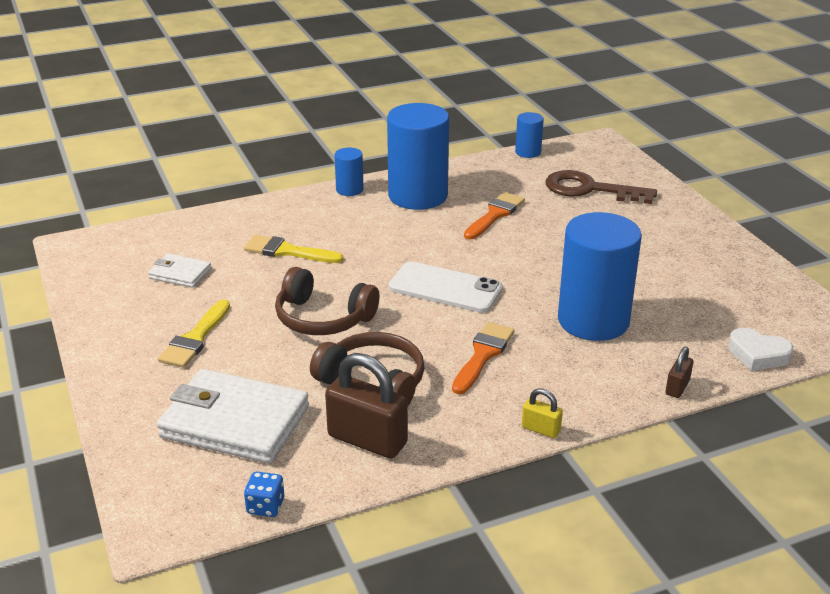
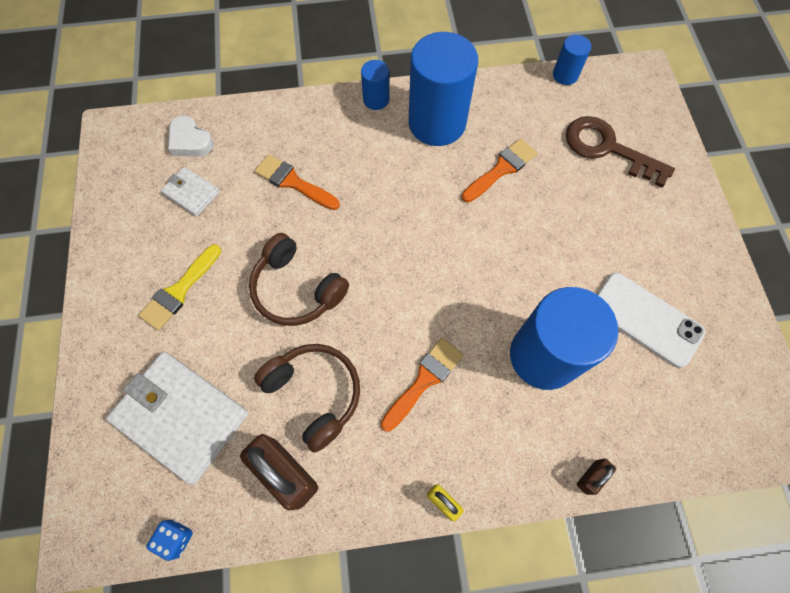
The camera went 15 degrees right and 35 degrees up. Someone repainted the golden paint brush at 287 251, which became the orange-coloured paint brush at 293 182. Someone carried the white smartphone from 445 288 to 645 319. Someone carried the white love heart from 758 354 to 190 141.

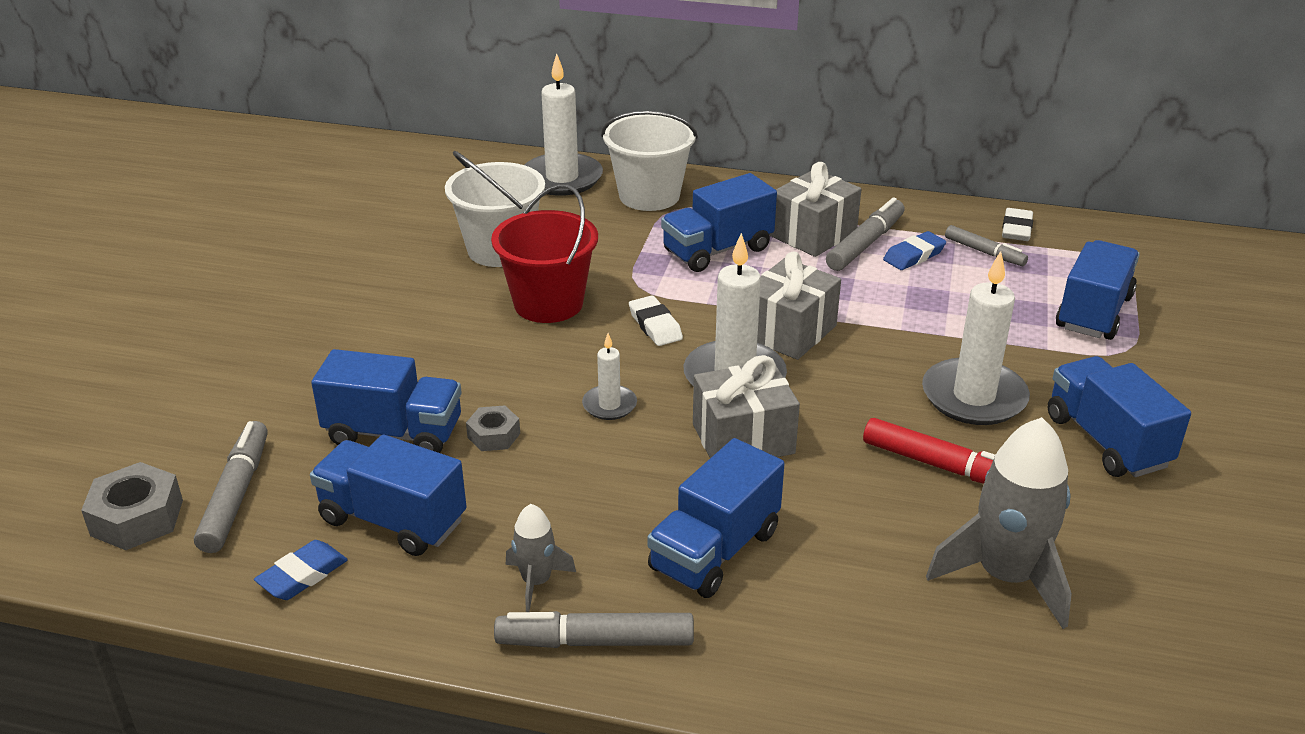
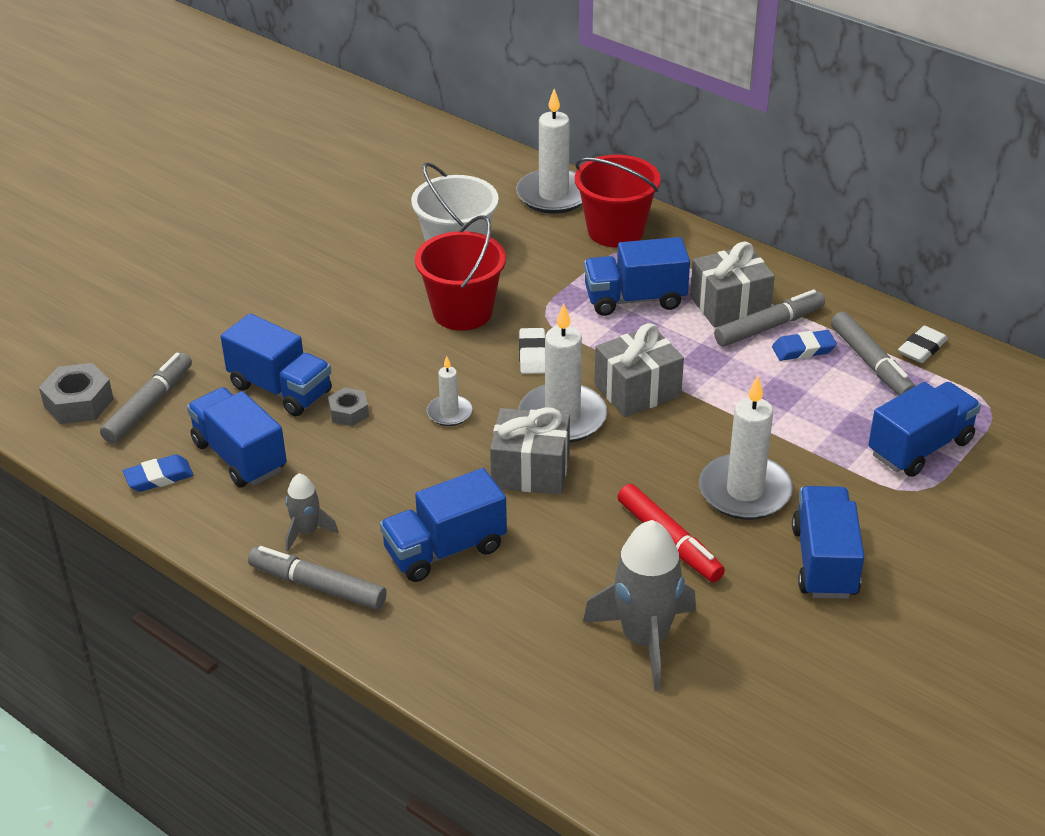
The camera went 25 degrees right and 5 degrees up. Someone repainted the white pail at 649 196, which became the red pail at 615 231. Someone scaled the gray felt pen at 984 252 by 1.53.

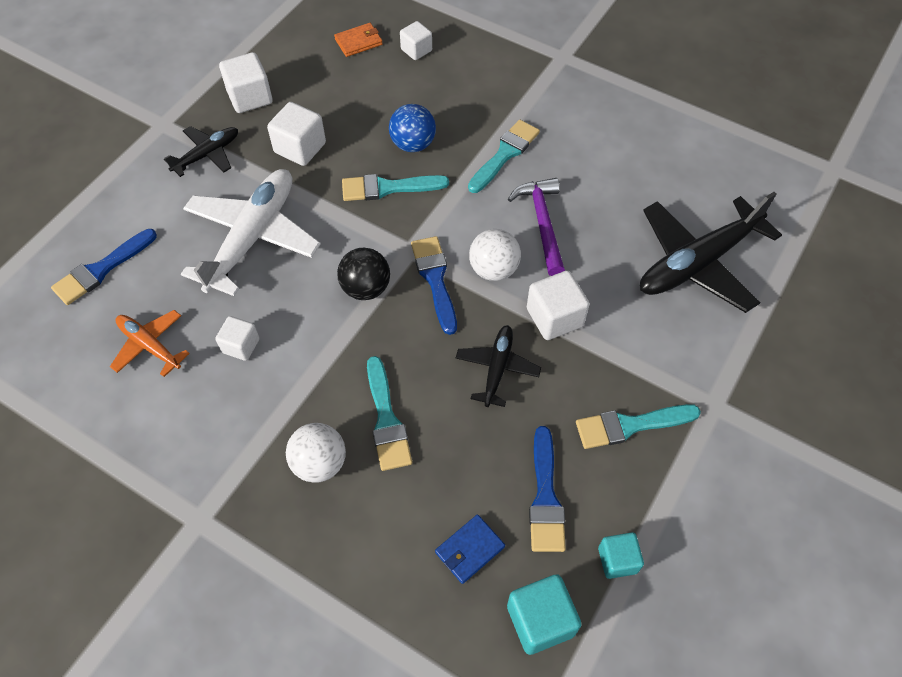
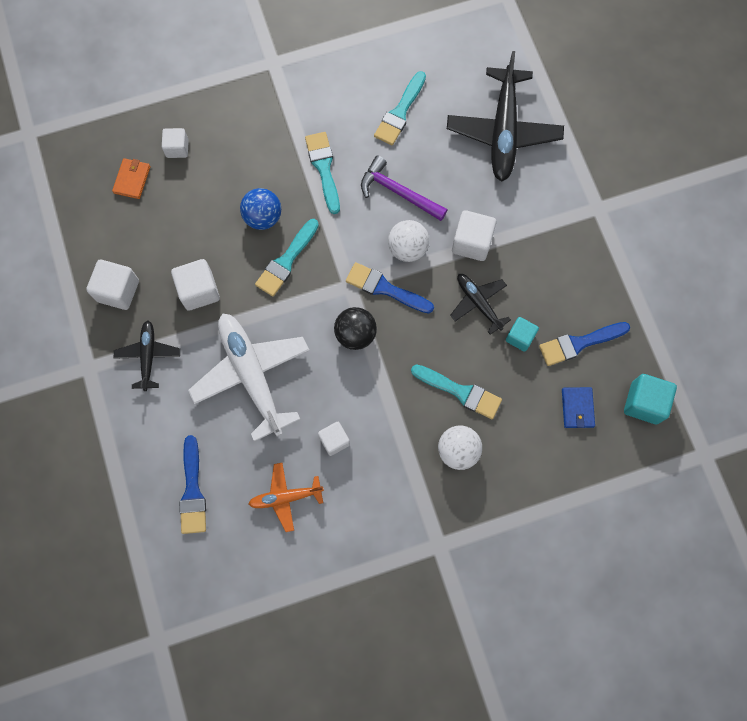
The camera went 50 degrees left and 15 degrees up. Someone rotated the cobalt paint brush at 545 497 by 120 degrees clockwise. Someone carried the teal paint brush from 630 425 to 400 112. Someone carried the teal cube from 617 560 to 520 337.

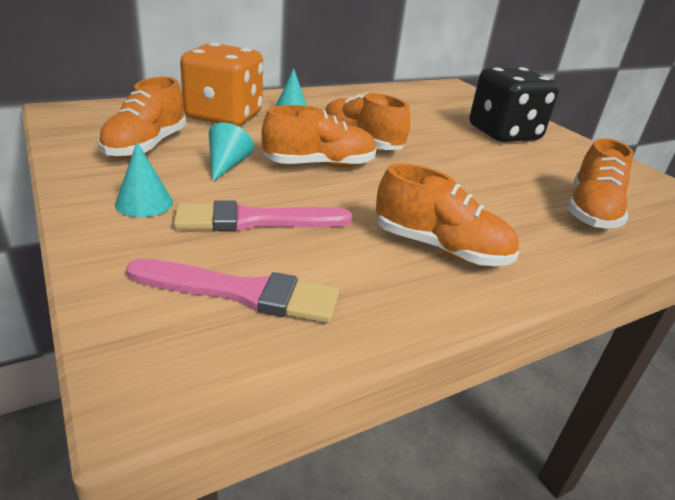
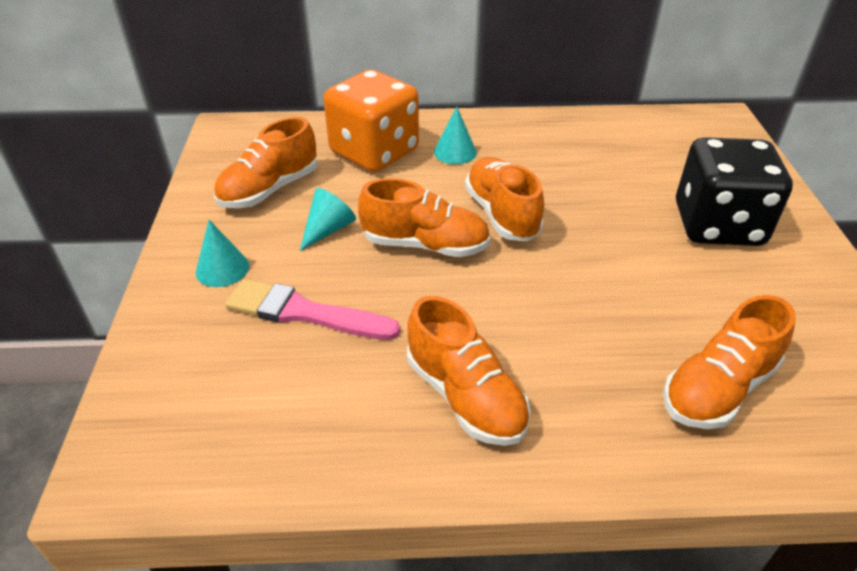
The camera went 30 degrees right and 10 degrees up. Someone took away the pink paint brush at 243 293.

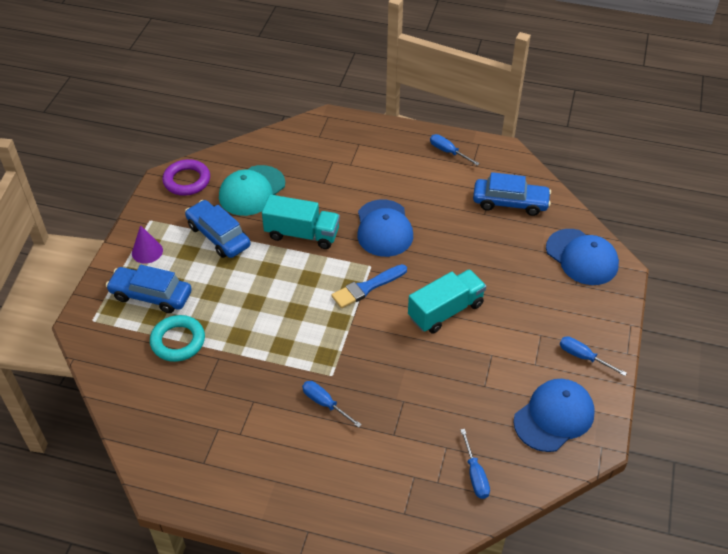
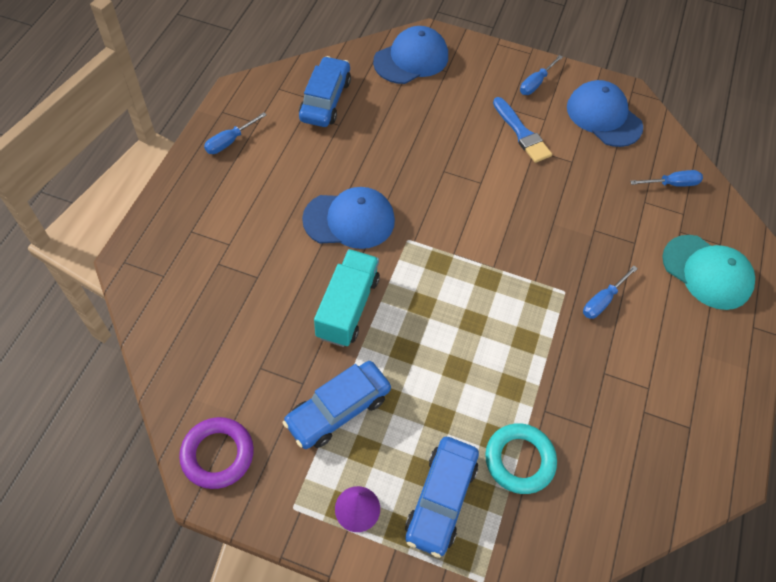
The camera went 90 degrees left and 10 degrees up. Someone carried the teal baseball cap from 252 191 to 707 272. Someone carried the cobalt paint brush from 367 287 to 521 133. Someone took away the teal lorry at 446 311.

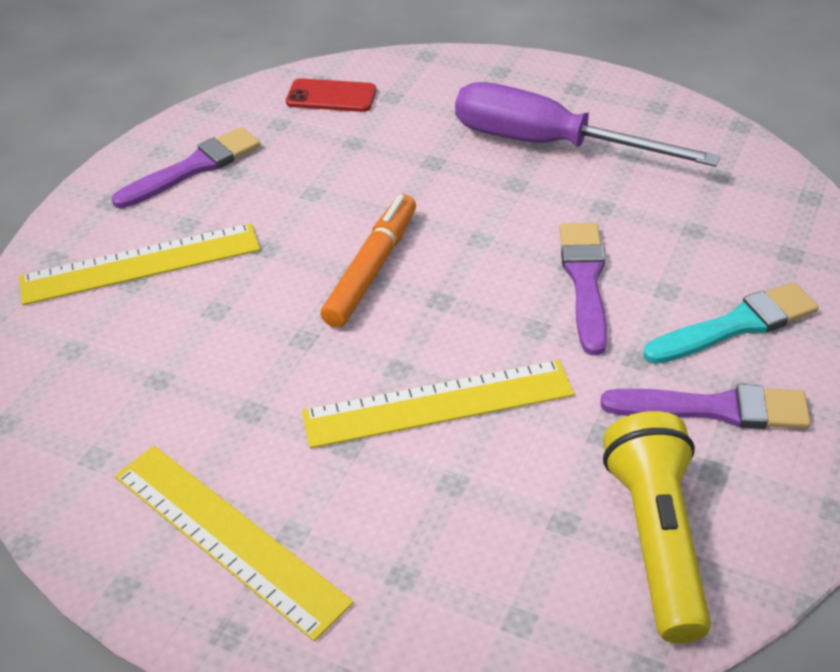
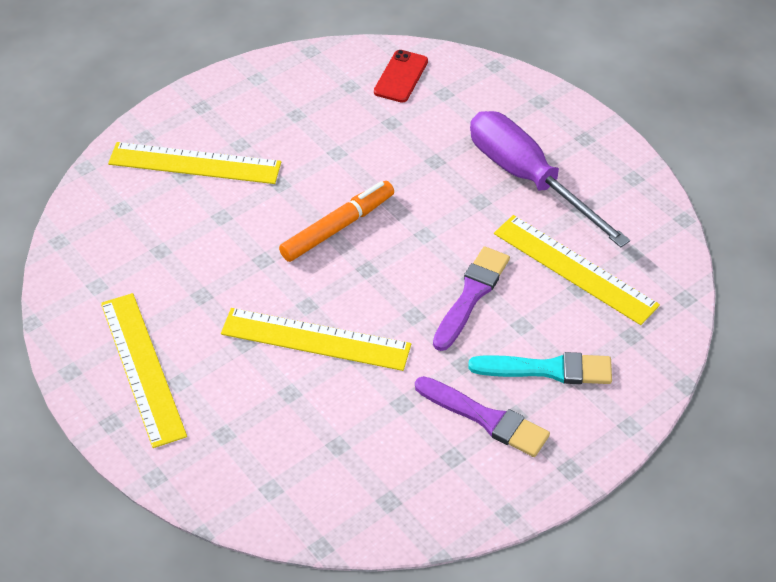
The camera went 25 degrees right and 5 degrees up. Someone took away the purple paint brush at 193 168. Someone rotated the red smartphone at 331 96 by 75 degrees clockwise. Someone took away the golden flashlight at 657 538. Someone put down the golden measuring stick at 574 269.

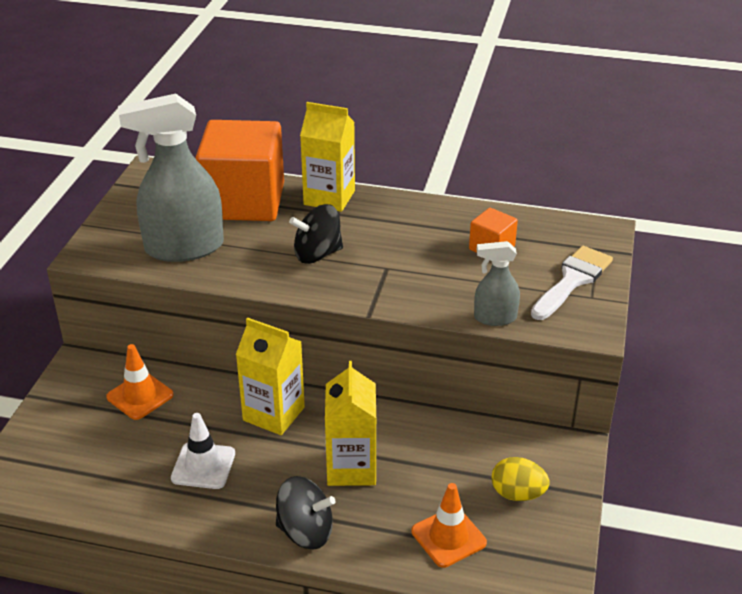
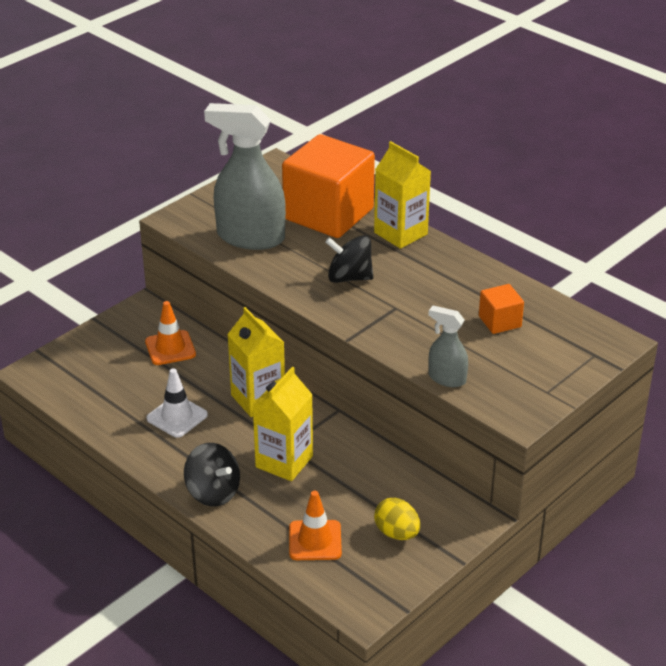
The camera went 30 degrees right and 0 degrees up. Someone took away the white paint brush at 572 280.

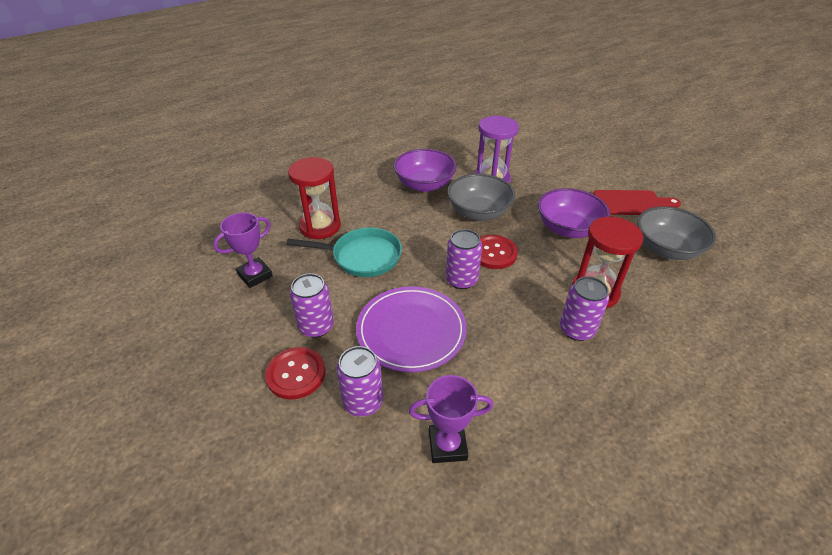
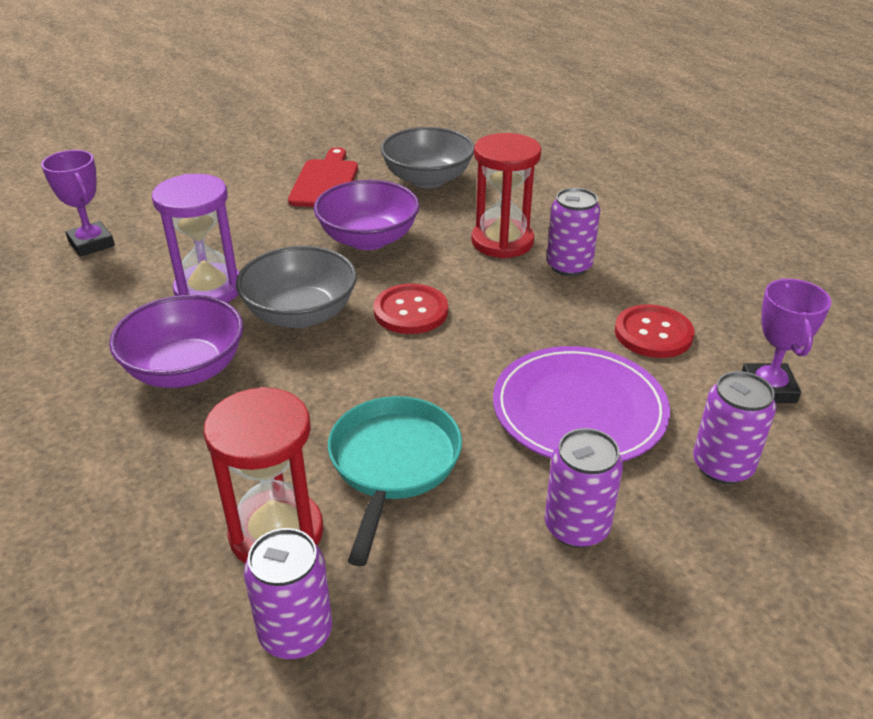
The camera went 85 degrees left and 5 degrees down. Someone carried the purple trophy from 255 275 to 91 244. Someone carried the red sewing button from 296 374 to 653 333. Someone carried the purple tin from 461 280 to 296 632.

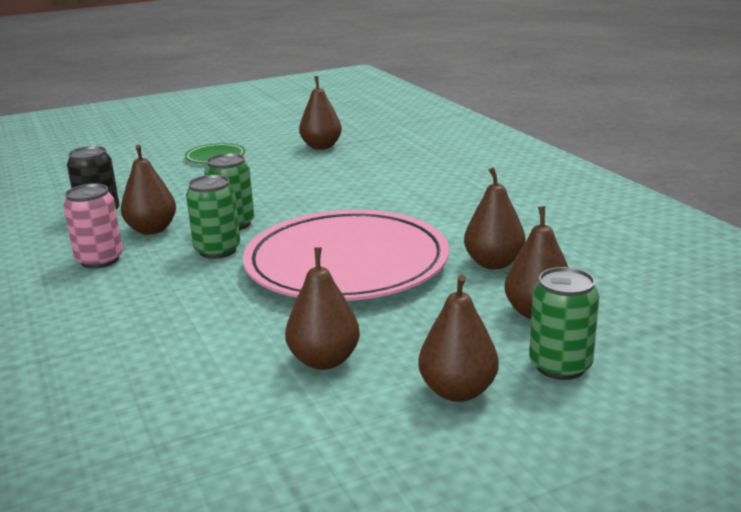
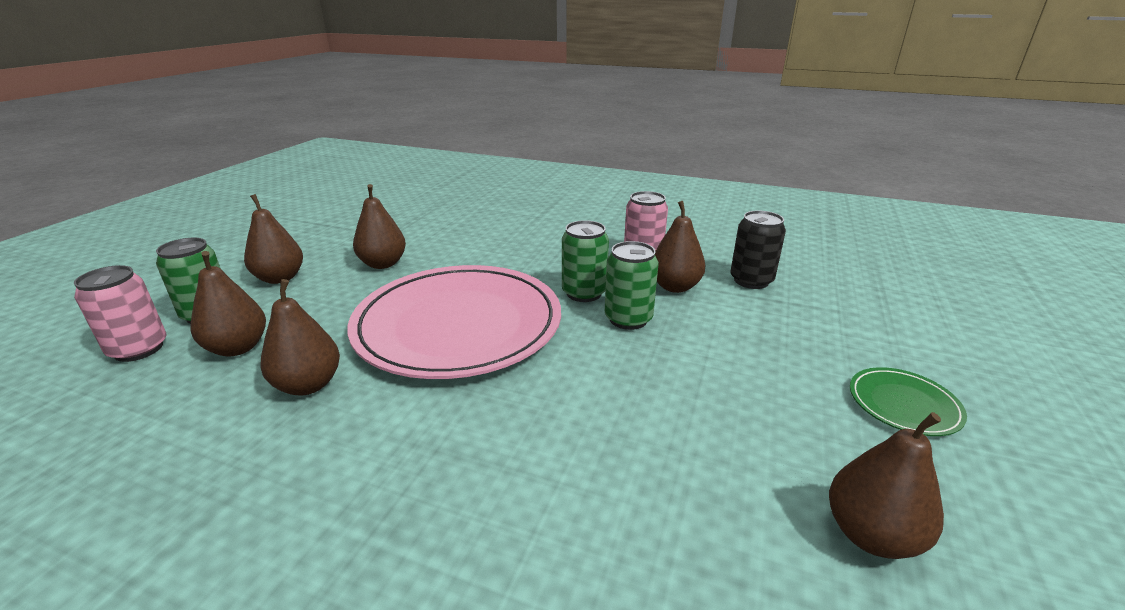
The camera went 135 degrees right and 5 degrees up. Someone put down the pink tin at 138 349.

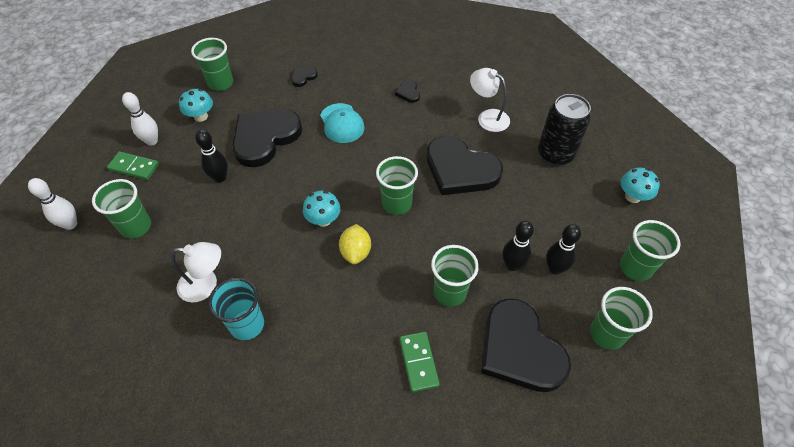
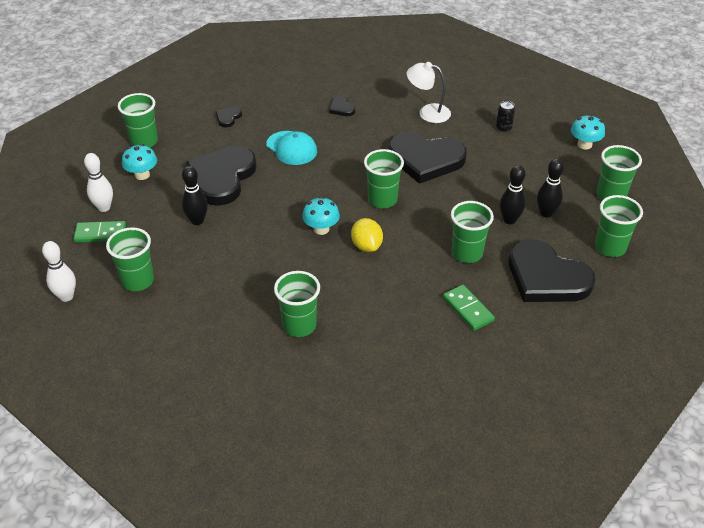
The camera went 20 degrees left and 10 degrees down. Someone took away the white desk lamp at 206 285. Someone repainted the teal tumbler at 247 325, which became the green tumbler at 299 325. Someone scaled the jet-black tin at 555 154 by 0.45.

